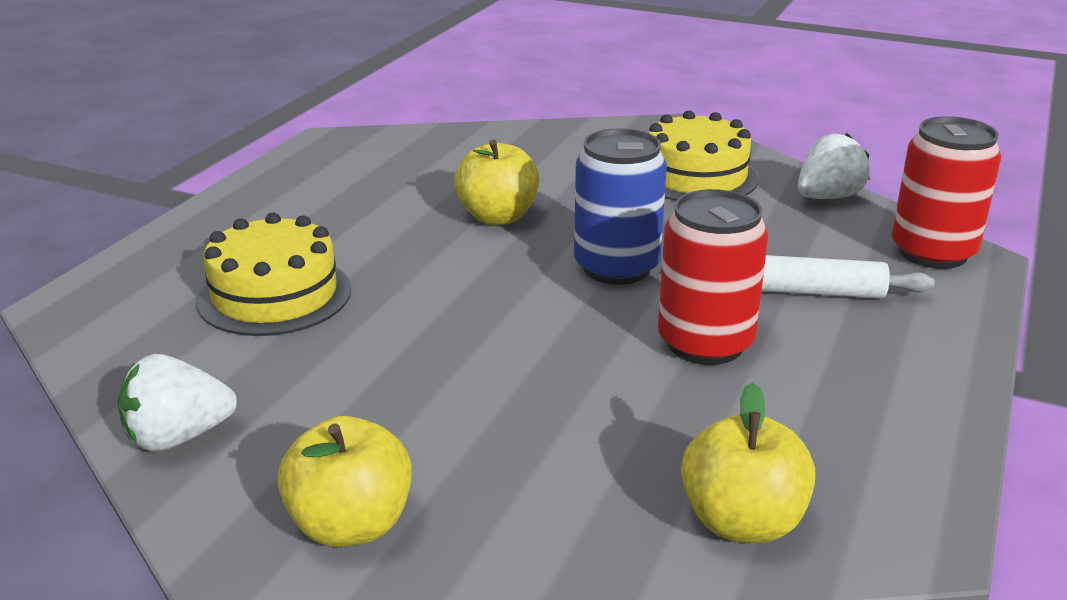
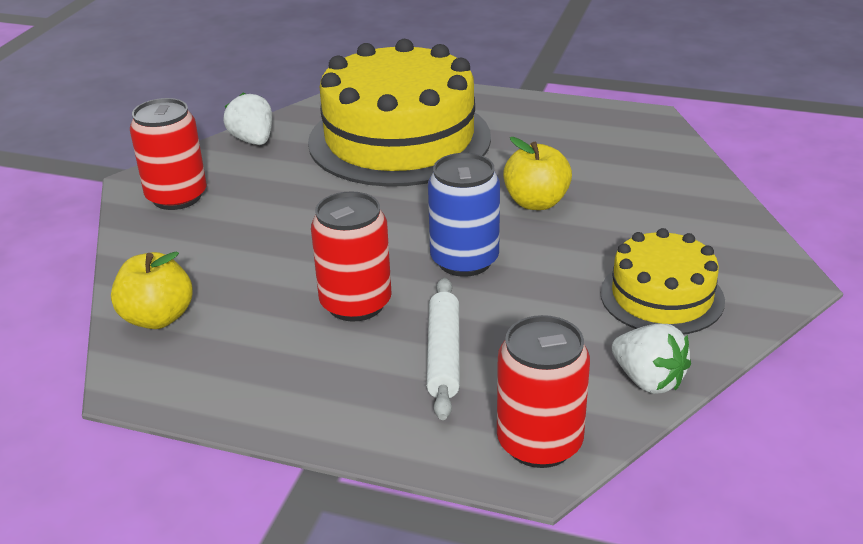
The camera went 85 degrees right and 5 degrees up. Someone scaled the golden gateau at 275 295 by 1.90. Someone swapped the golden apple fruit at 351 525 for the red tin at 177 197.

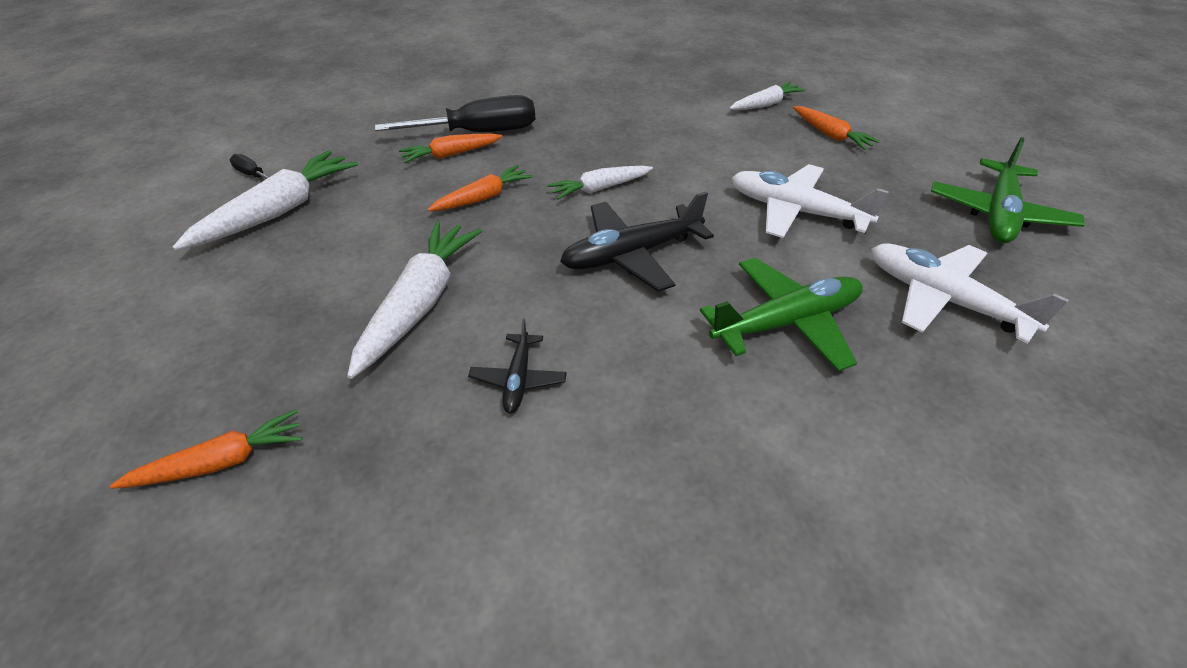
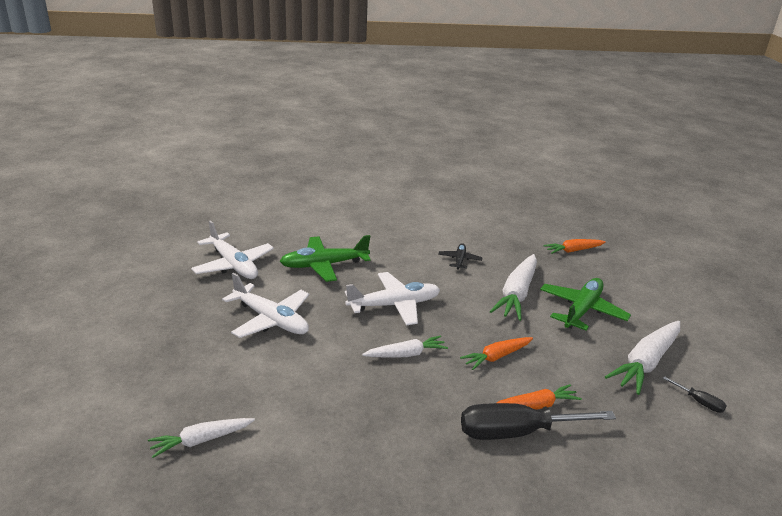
The camera went 175 degrees left and 15 degrees down. Someone repainted the jet-black aeroplane at 631 255, which became the white aeroplane at 394 305. Someone took away the orange-coloured toy carrot at 830 135. Someone carried the green aeroplane from 998 214 to 581 310.

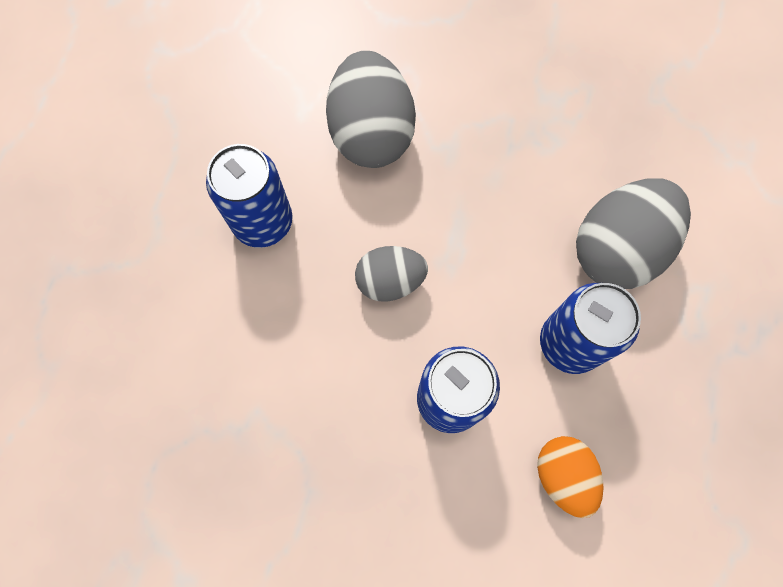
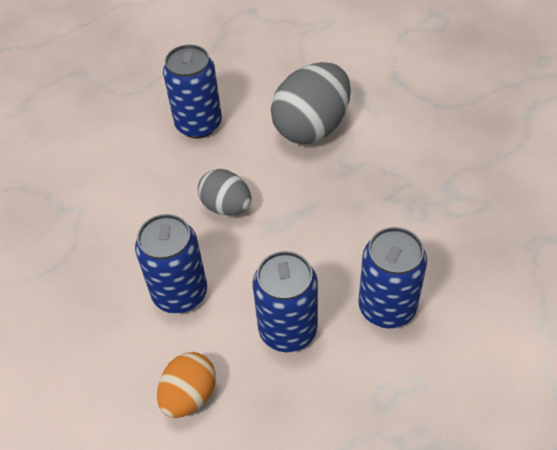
The camera went 50 degrees right and 20 degrees down. Someone swapped the gray egg at 617 249 for the cobalt tin at 387 307.

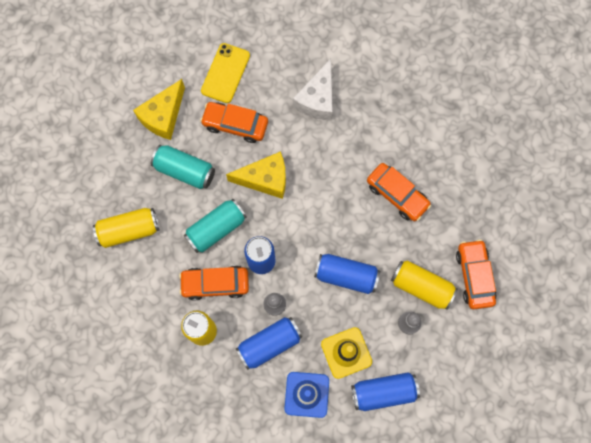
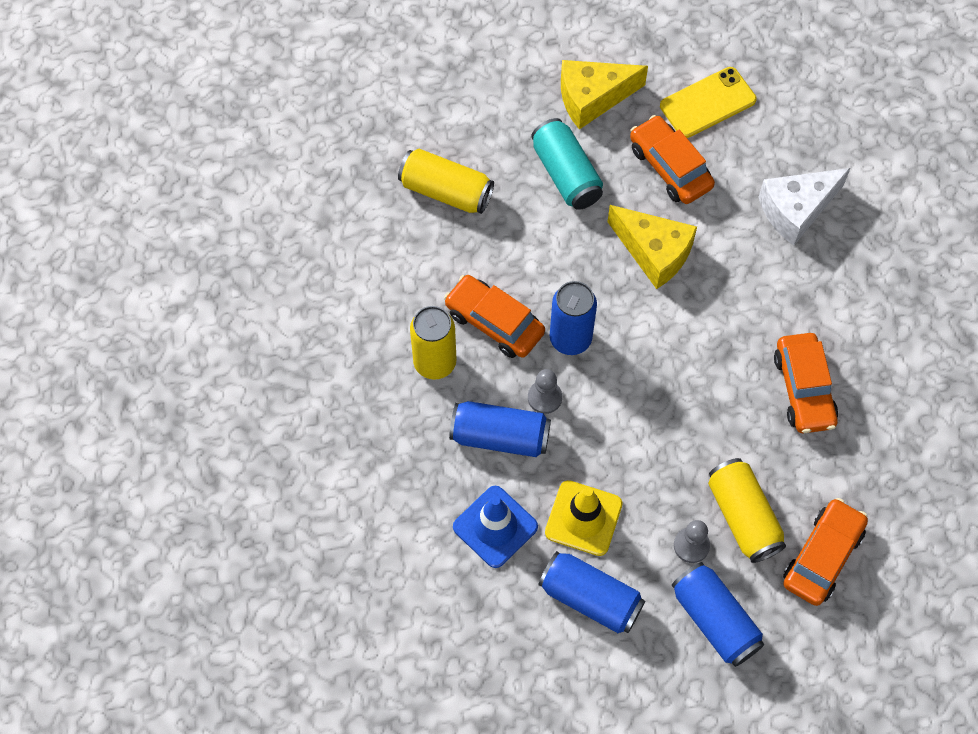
The camera went 40 degrees right and 10 degrees down. Someone took away the teal tin at 216 229. Someone carried the cobalt tin from 346 276 to 714 620.

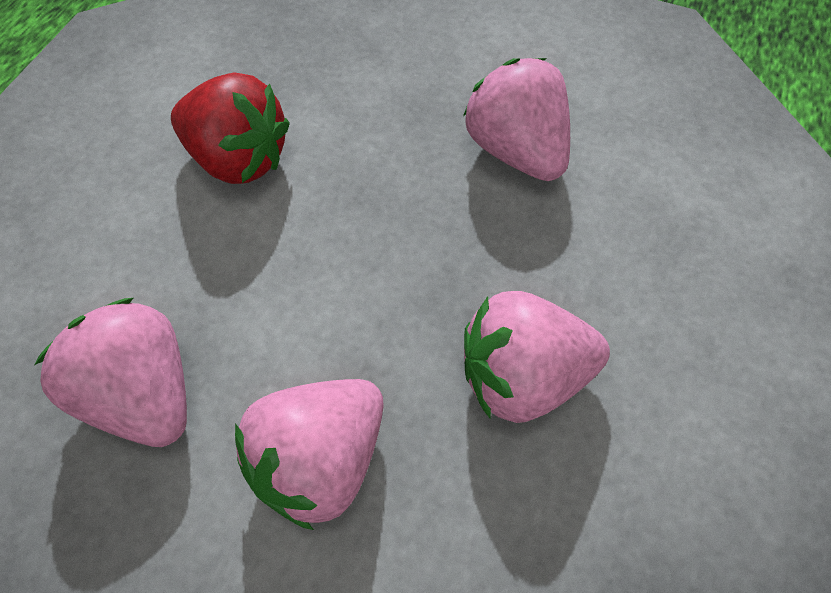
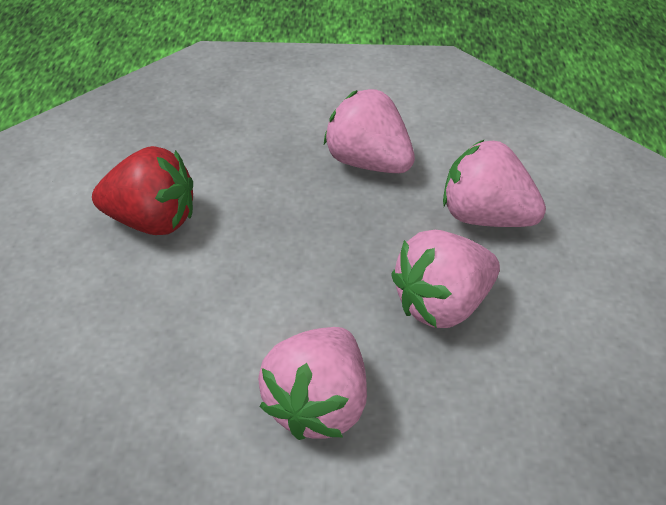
The camera went 20 degrees left and 15 degrees down. Someone carried the pink berry from 144 392 to 485 217.

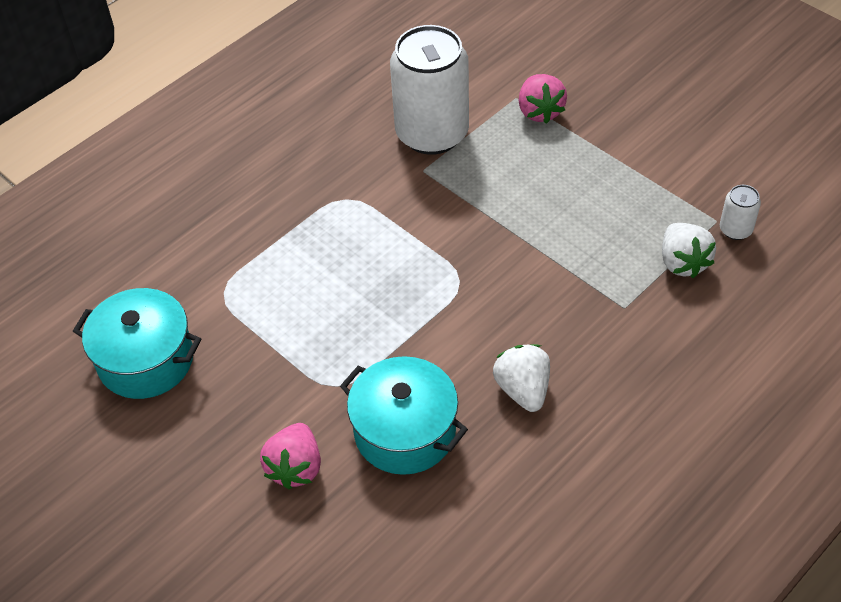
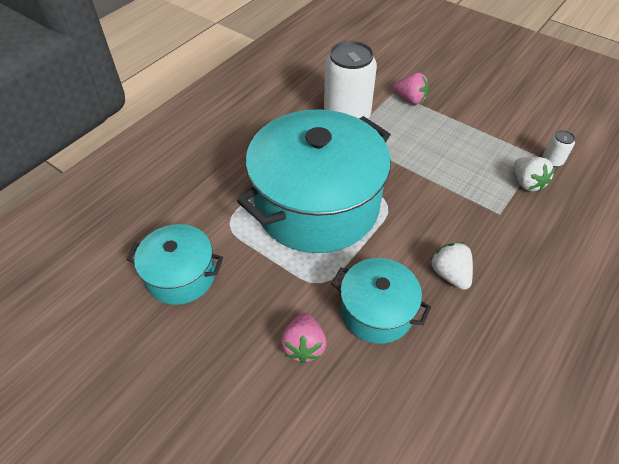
The camera went 10 degrees left and 0 degrees up. Someone rotated the pink berry at 540 111 by 45 degrees counterclockwise. Someone put down the teal pot at 317 205.

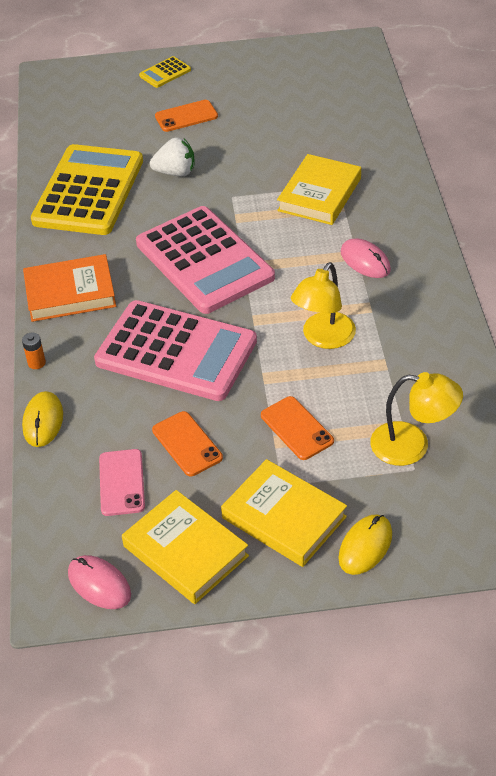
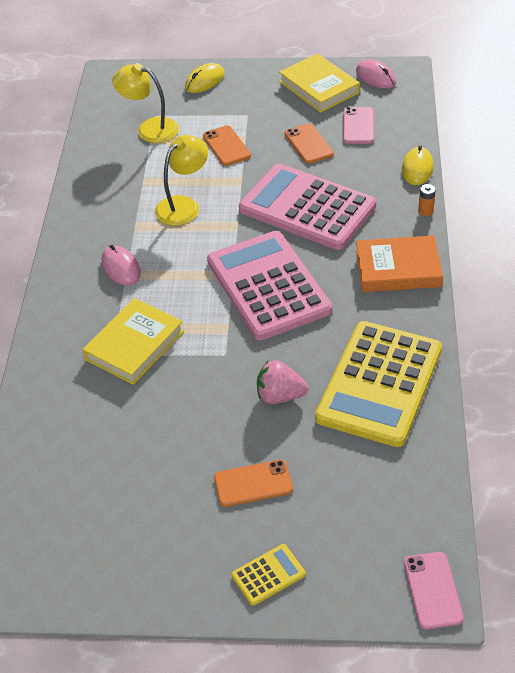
The camera went 170 degrees left and 0 degrees up. Someone repainted the white berry at 175 172, which became the pink berry at 280 396. Someone took away the golden hardback at 283 517. Someone put down the pink smartphone at 432 590.

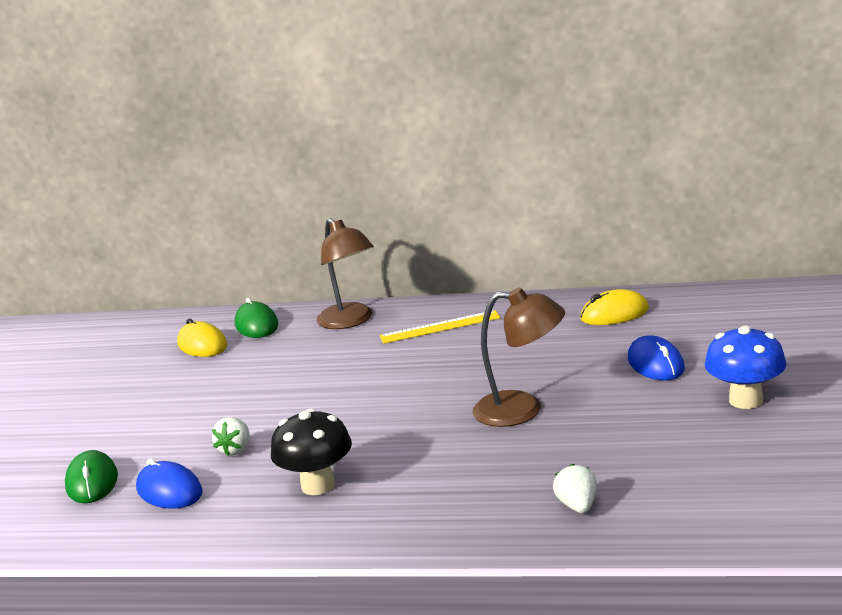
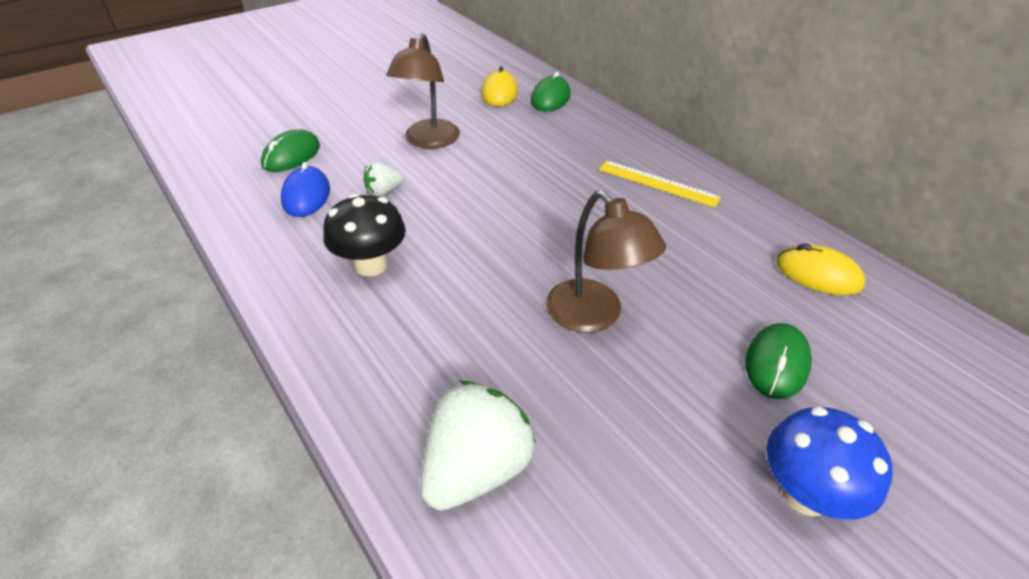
The camera went 40 degrees right and 20 degrees up. Someone carried the russet desk lamp from 350 321 to 428 141. Someone scaled the white berry at 578 506 by 1.97. Someone repainted the cobalt PC mouse at 655 364, which became the green PC mouse at 776 363.

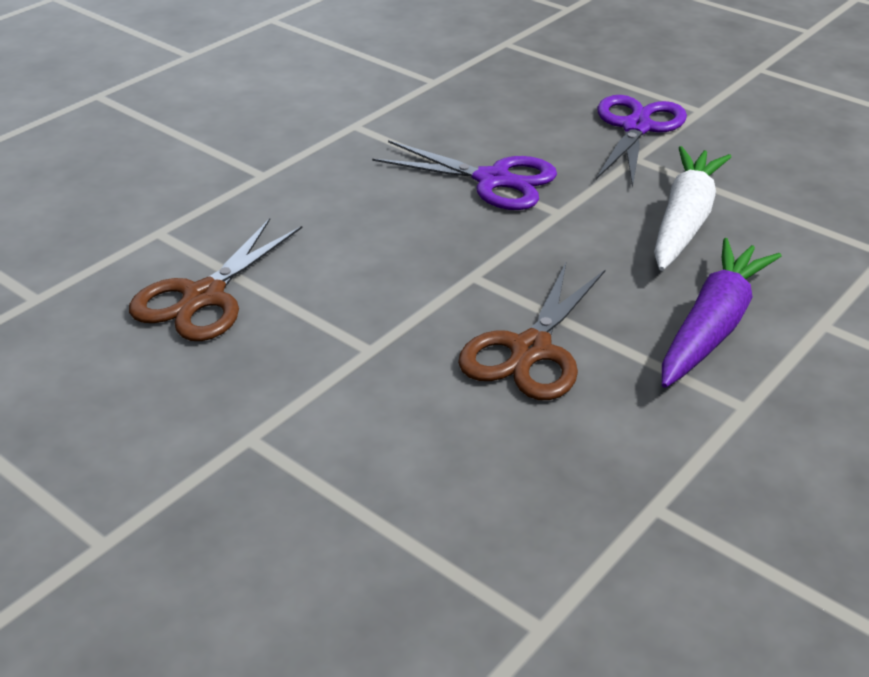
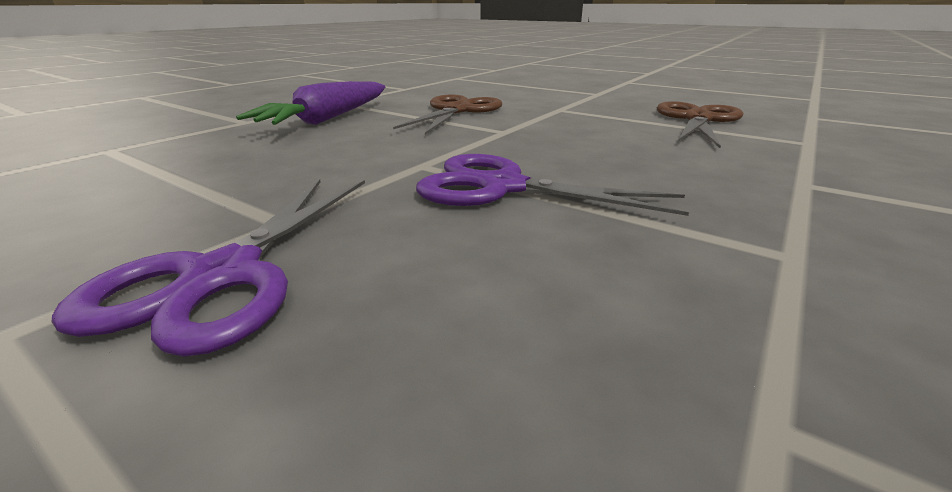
The camera went 175 degrees right and 10 degrees down. Someone took away the white toy carrot at 684 221.

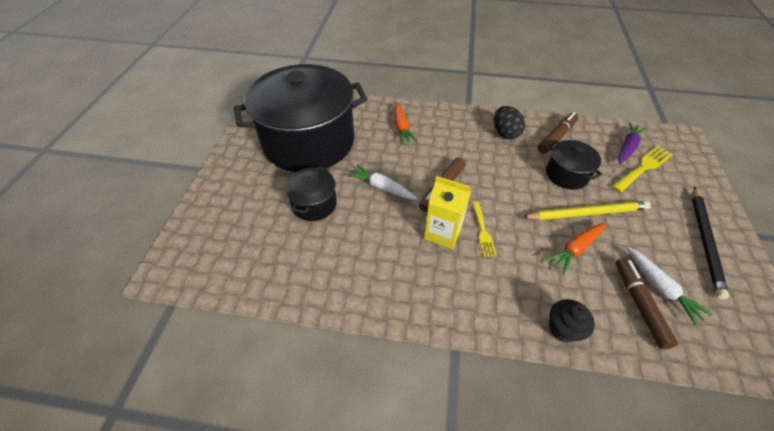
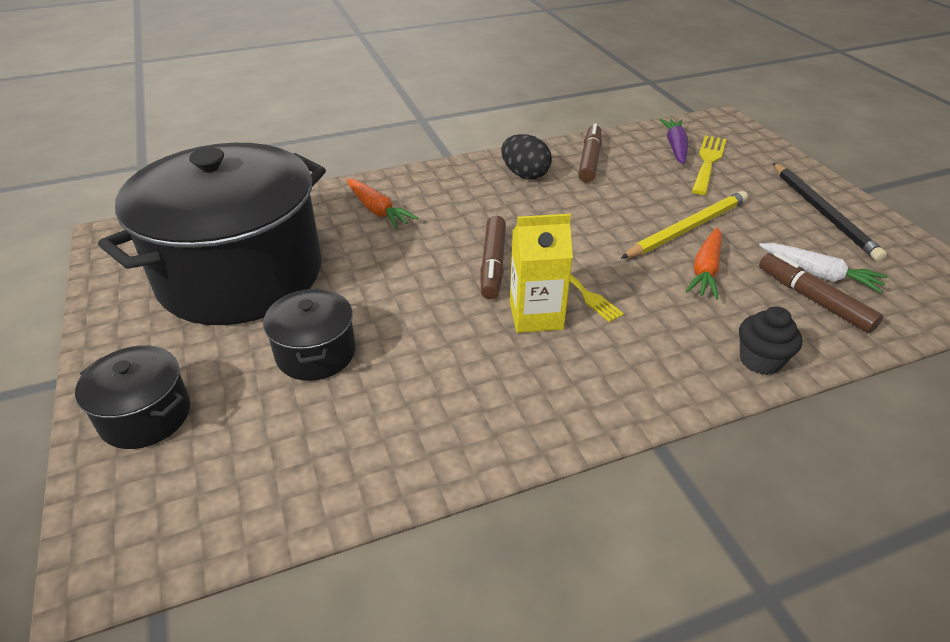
The camera went 30 degrees left and 10 degrees down. Someone took away the white toy carrot at 382 187. Someone carried the jet-black pot from 566 174 to 146 415.

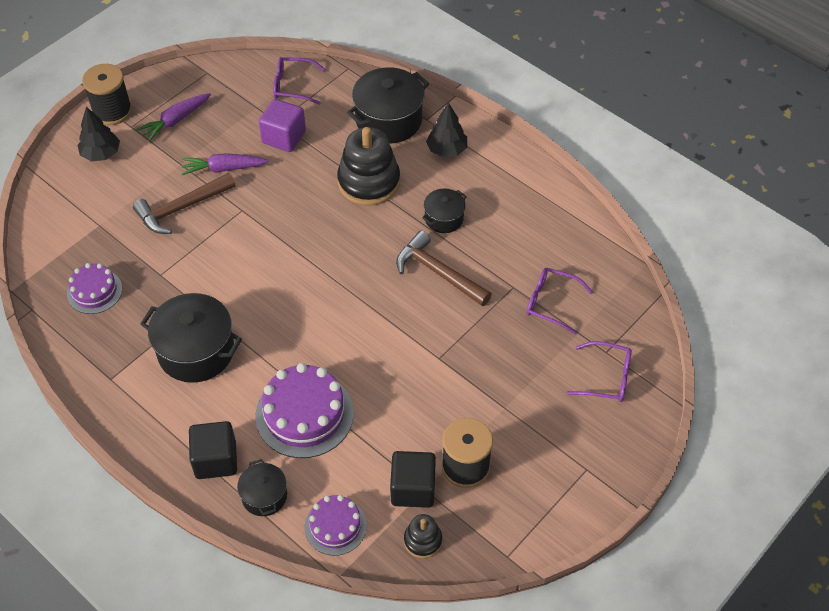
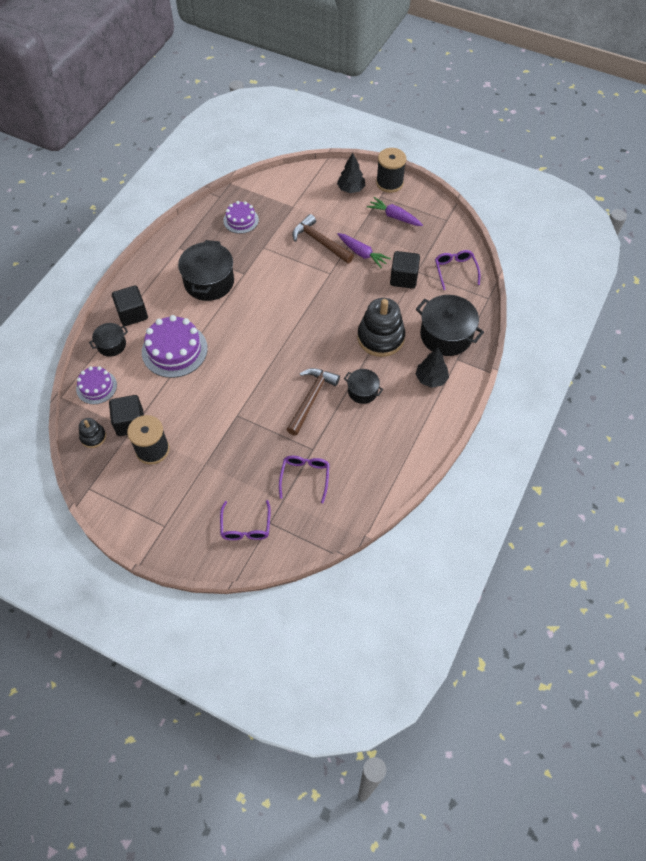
The camera went 75 degrees right and 5 degrees up. Someone rotated the purple toy carrot at 223 168 by 150 degrees clockwise. Someone repainted the purple cube at 284 137, which became the jet-black cube at 403 278.

